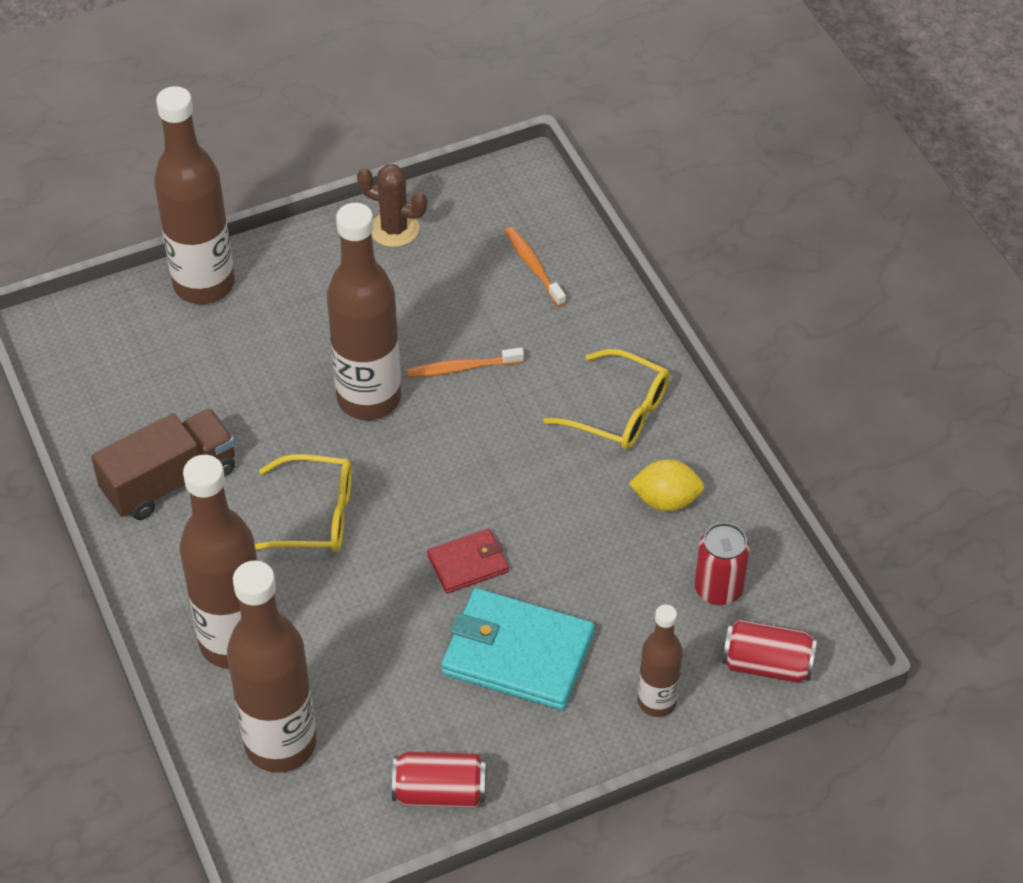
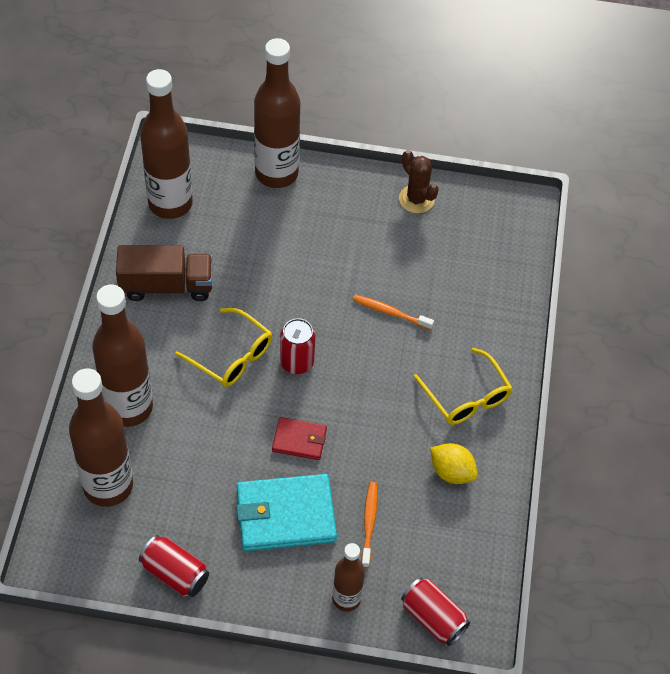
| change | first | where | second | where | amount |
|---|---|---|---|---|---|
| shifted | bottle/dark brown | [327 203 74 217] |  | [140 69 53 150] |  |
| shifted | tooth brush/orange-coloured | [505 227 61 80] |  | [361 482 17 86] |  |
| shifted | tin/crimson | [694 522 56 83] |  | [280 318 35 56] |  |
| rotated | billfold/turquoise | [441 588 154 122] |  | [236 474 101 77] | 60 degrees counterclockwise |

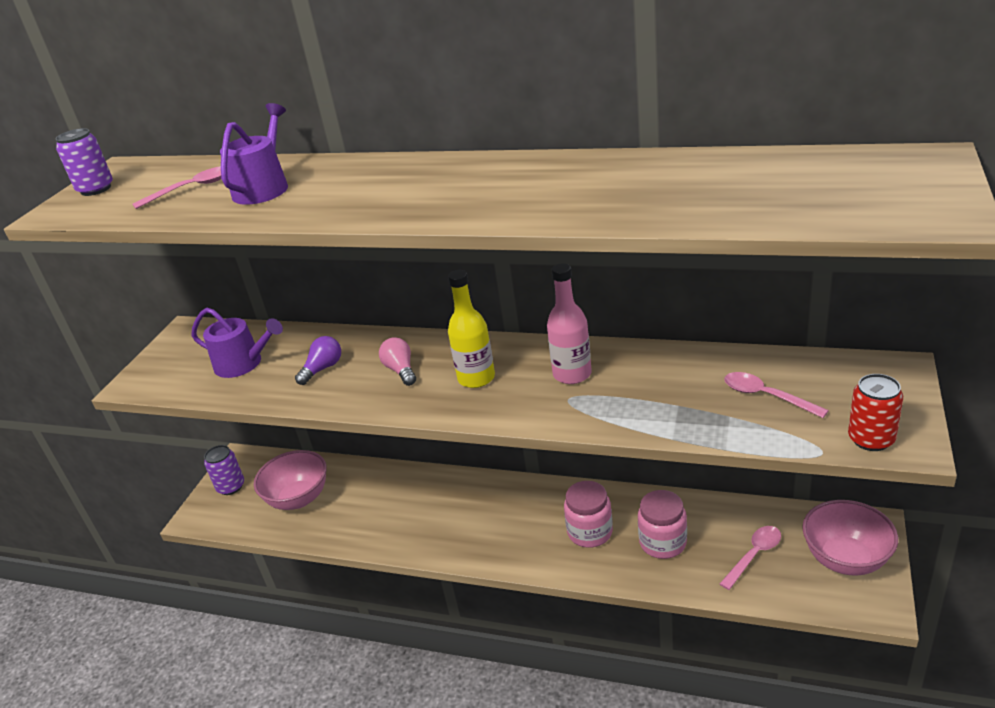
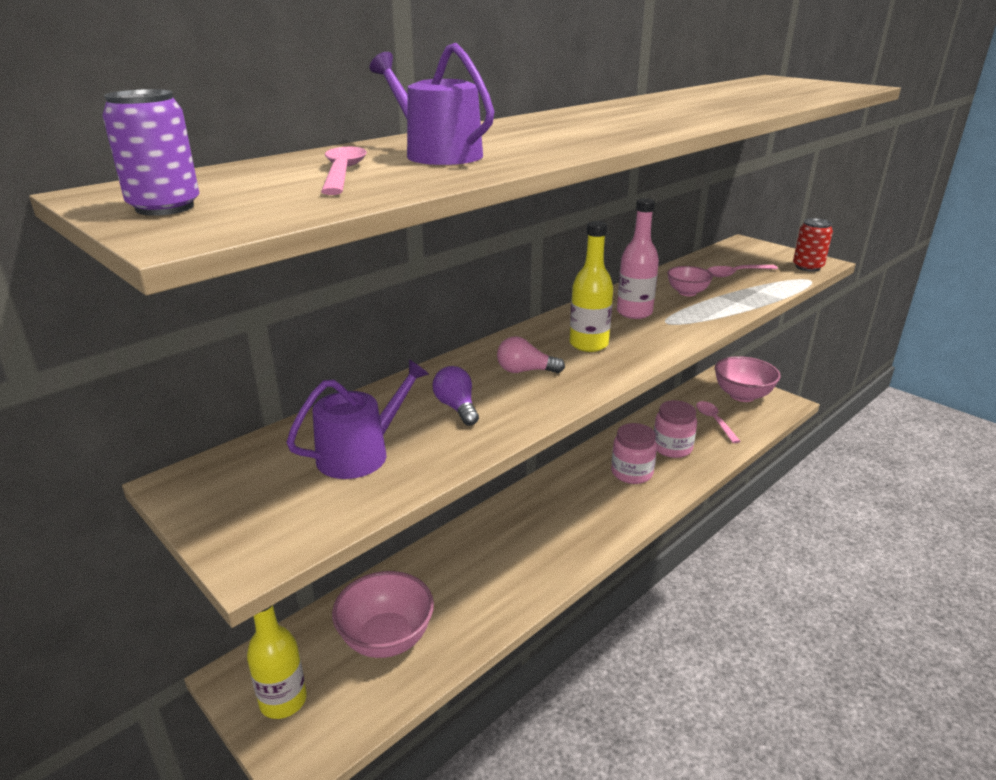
| change | first | where | second | where | amount |
|---|---|---|---|---|---|
| new |  |  | serving bowl/rosy | [667 266 46 30] |  |
| swapped | tin/royal purple | [204 445 40 50] | bottle/yellow | [247 605 60 114] |  |

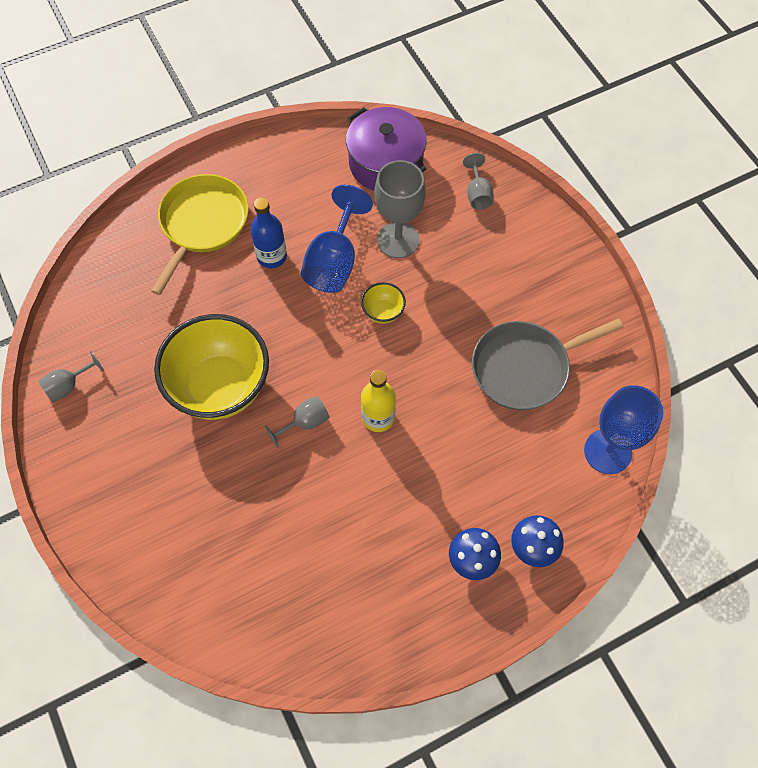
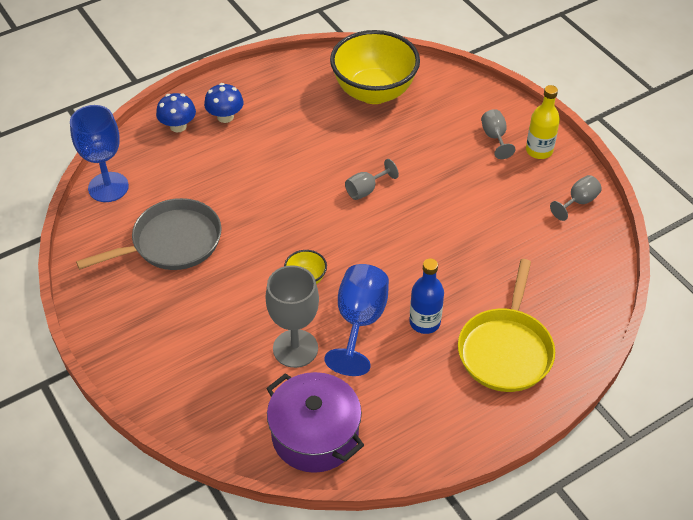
| change | first | where | second | where | amount |
|---|---|---|---|---|---|
| shifted | serving bowl/yellow | [154 314 115 106] |  | [330 30 90 74] |  |
| shifted | bottle/yellow | [361 370 35 62] |  | [526 85 34 74] |  |
| shifted | wine glass/gray | [463 153 31 57] |  | [481 109 34 50] |  |

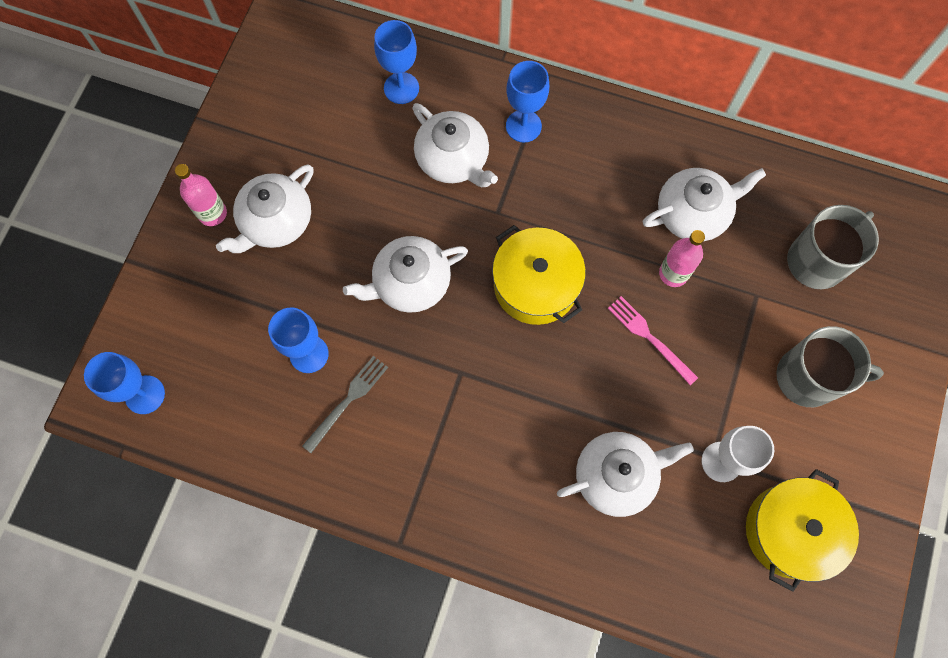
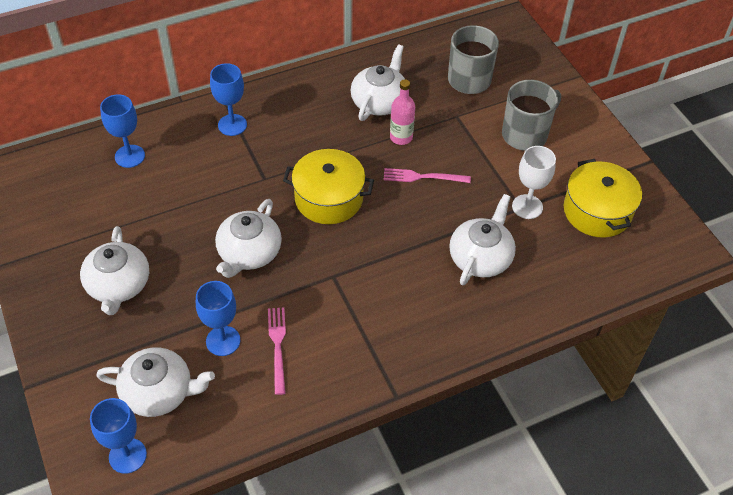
| change | first | where | second | where | amount |
|---|---|---|---|---|---|
| gone | bottle/rosy | [175 164 52 62] |  |  |  |
| shifted | teapot/white | [412 103 86 84] |  | [96 347 119 70] |  |
| repainted | fork/gray | [302 356 86 97] | fork/rosy | [268 308 18 87] |  |

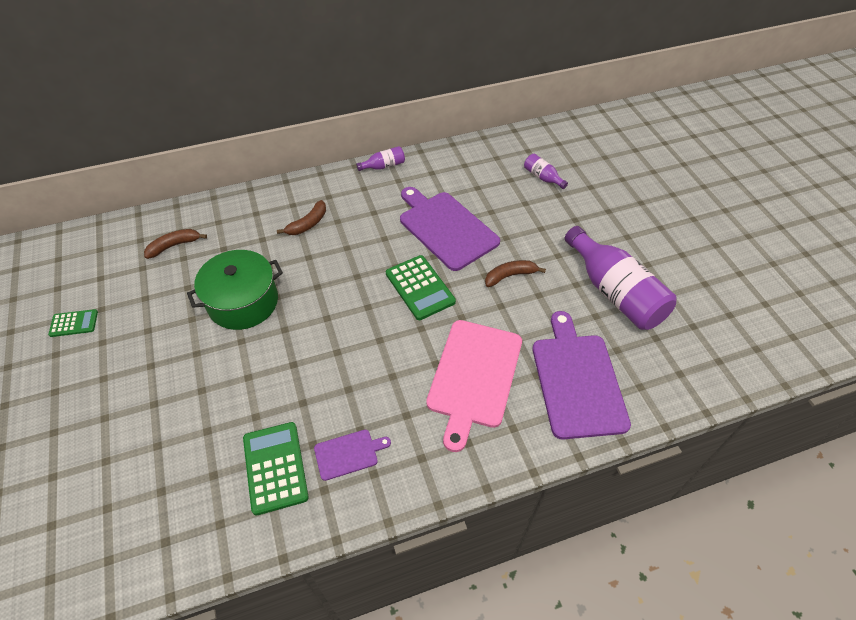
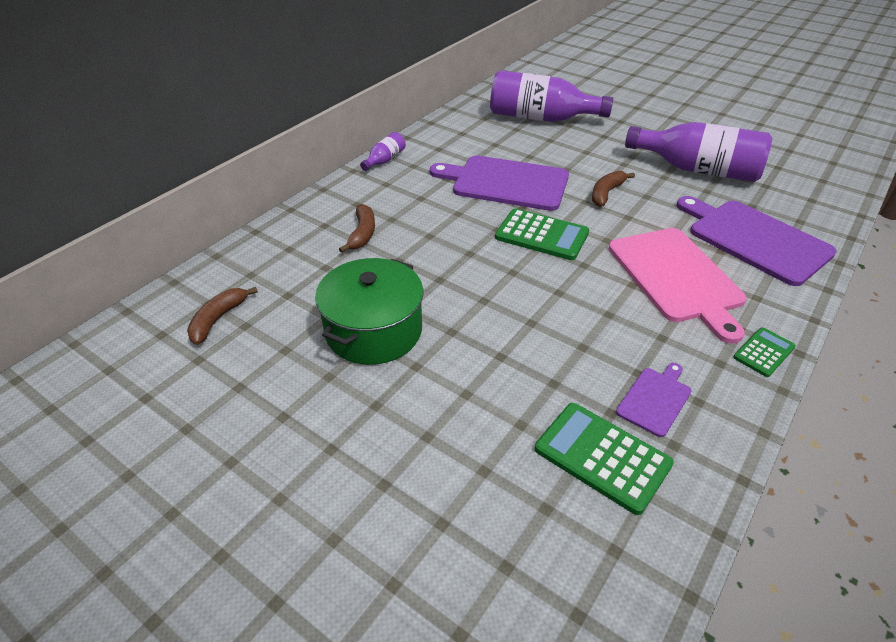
| change | first | where | second | where | amount |
|---|---|---|---|---|---|
| shifted | adding machine/leaf-green | [48 309 50 28] |  | [733 327 63 50] |  |
| scaled | bottle/royal purple | [524 154 44 35] |  | [490 70 123 52] | x2.25 |

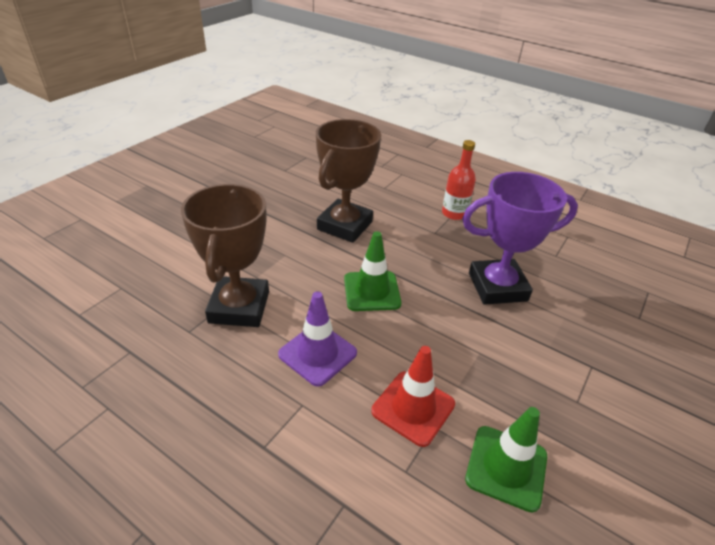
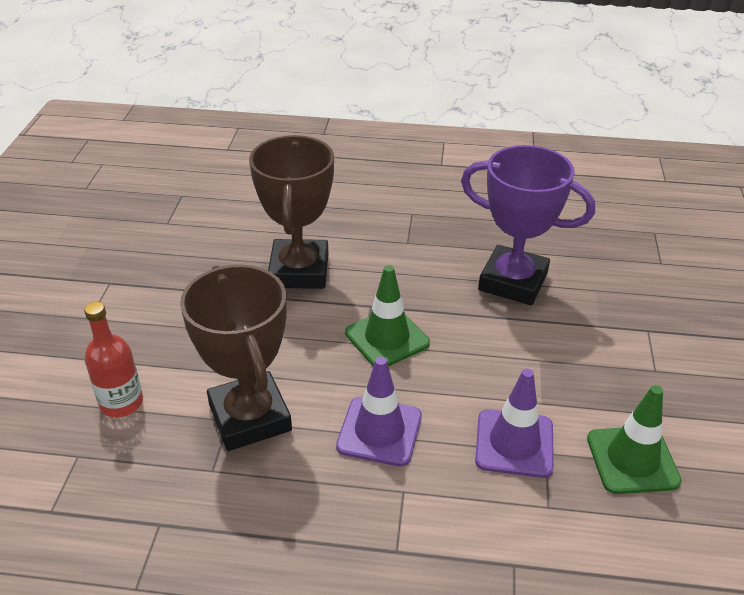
| change | first | where | second | where | amount |
|---|---|---|---|---|---|
| shifted | bottle/crimson | [442 140 34 80] |  | [84 302 59 115] |  |
| repainted | road cone/crimson | [371 346 84 101] | road cone/royal purple | [475 369 79 109] |  |
| rotated | award cup/royal purple | [462 172 116 133] |  | [461 145 134 160] | 60 degrees clockwise |

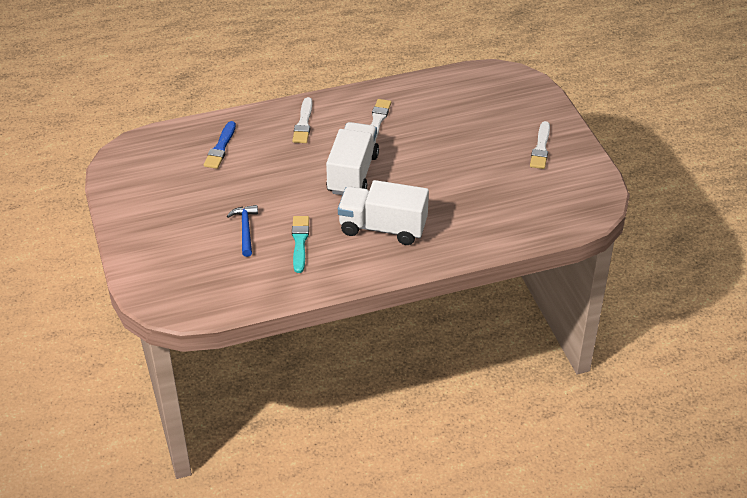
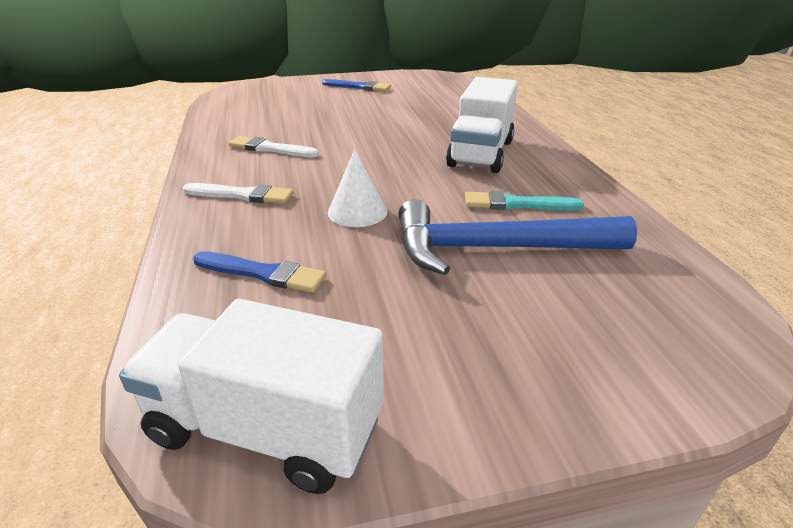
| change | first | where | second | where | amount |
|---|---|---|---|---|---|
| new |  |  | cone/white | [328 149 59 78] |  |
| shifted | toy truck/white | [326 122 53 73] |  | [119 299 265 195] |  |
| repainted | brush/white | [530 121 20 48] | brush/royal blue | [322 79 69 12] |  |
| scaled | hammer/royal blue | [227 205 31 52] |  | [398 199 239 76] | x1.97 |

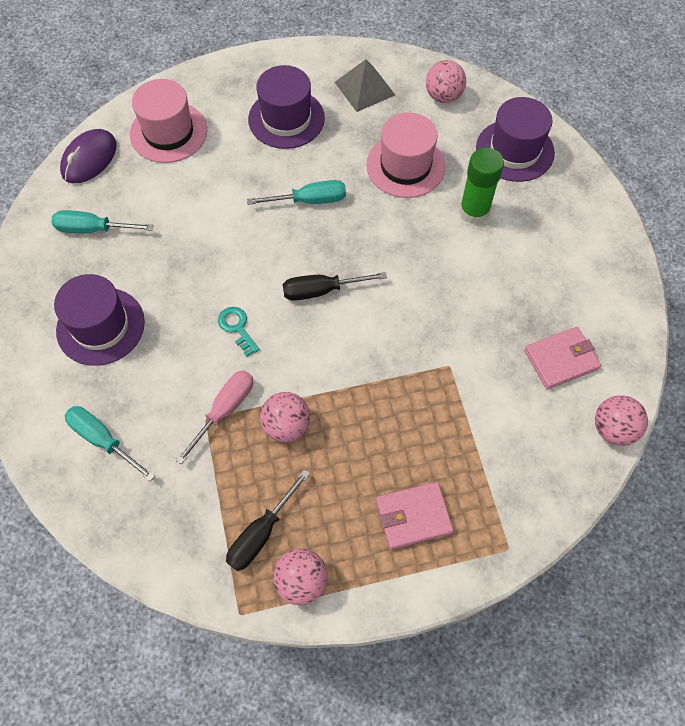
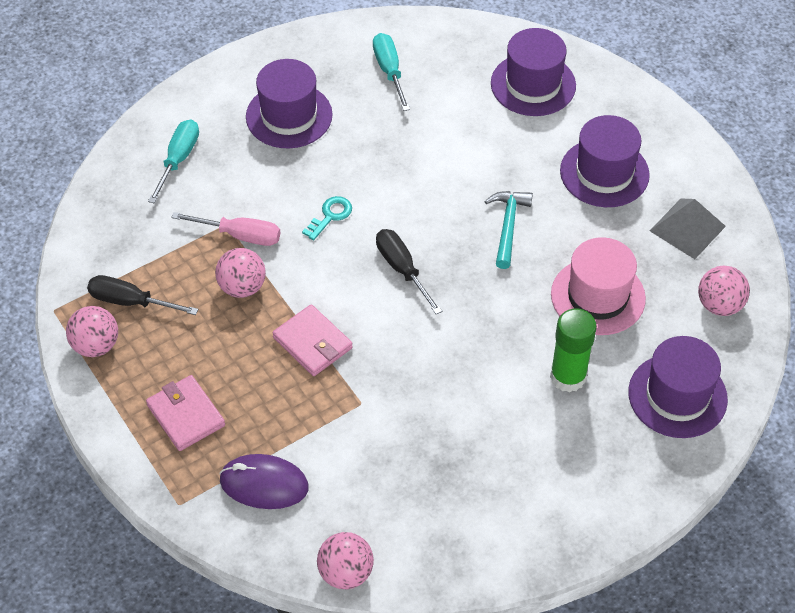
| change | first | where | second | where | amount |
|---|---|---|---|---|---|
| shifted | PC mouse/royal purple | [60 129 57 54] |  | [219 454 90 55] |  |
| shifted | billfold/rosy | [524 327 77 62] |  | [272 304 81 72] |  |
| swapped | hand screwdriver/turquoise | [247 180 99 25] | hammer/turquoise | [484 191 49 78] |  |
| repainted | top hat/rosy | [130 79 77 84] | top hat/royal purple | [491 28 85 88] |  |

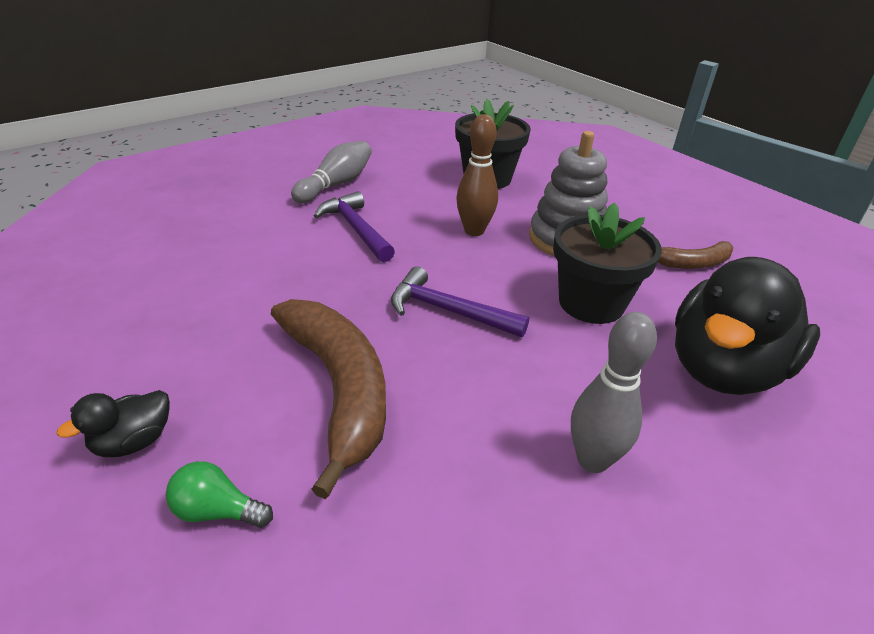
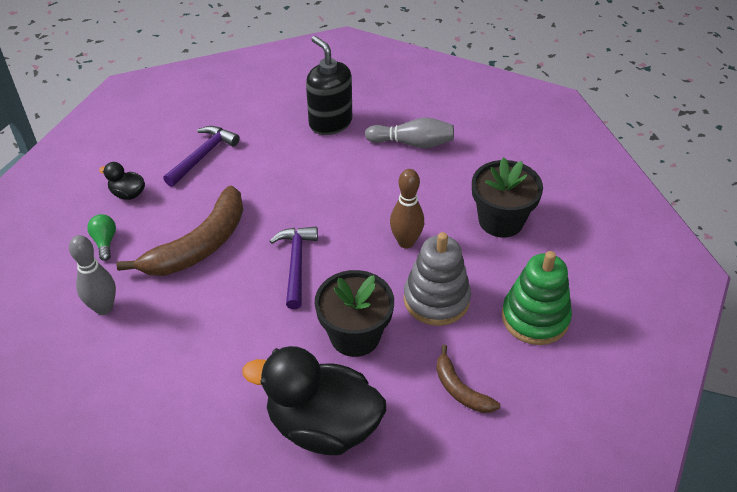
| change | first | where | second | where | amount |
|---|---|---|---|---|---|
| new |  |  | pump bottle/jet-black | [306 36 46 99] |  |
| new |  |  | ring stacker/leaf-green | [502 251 70 94] |  |
| shifted | hammer/royal purple | [314 191 81 71] |  | [163 126 77 61] |  |
| shifted | bowling pin/gray | [571 312 86 161] |  | [69 235 47 80] |  |

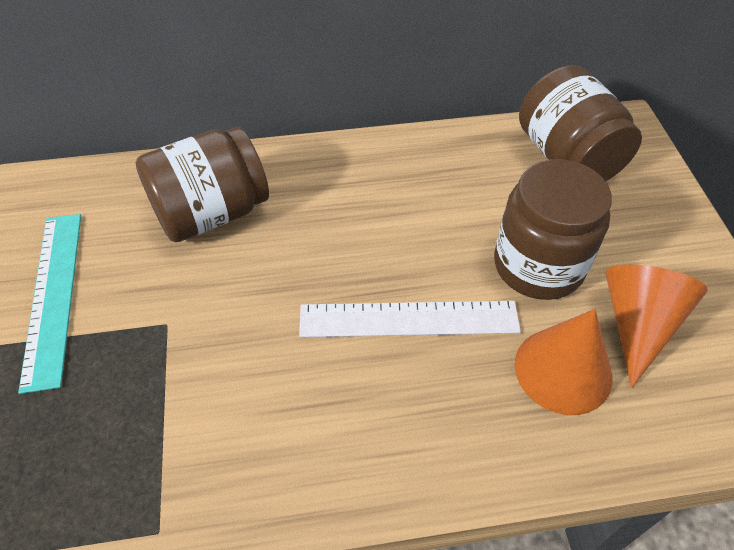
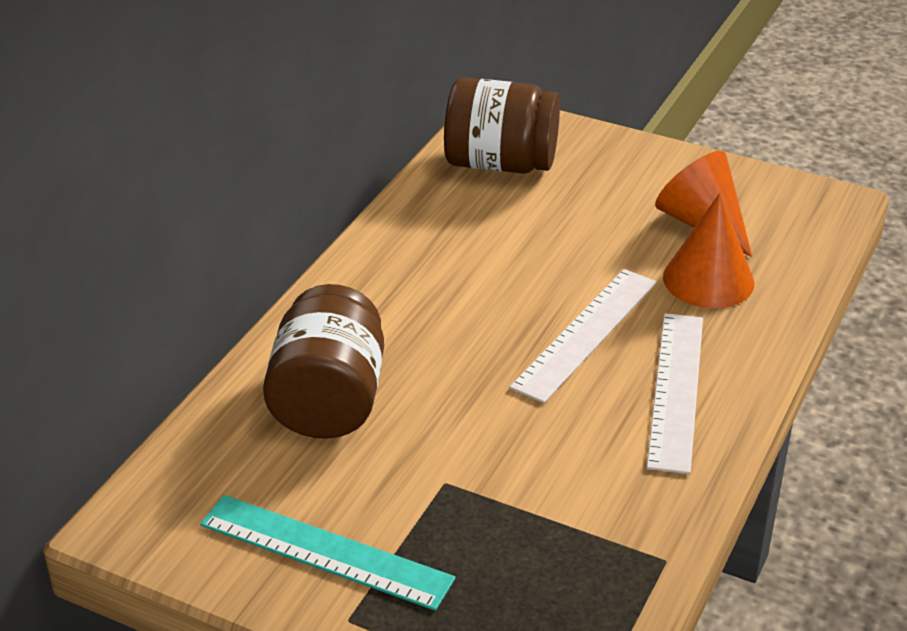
| change | first | where | second | where | amount |
|---|---|---|---|---|---|
| gone | jar/dark brown | [494 159 118 141] |  |  |  |
| new |  |  | straightedge/white | [647 313 56 161] |  |

